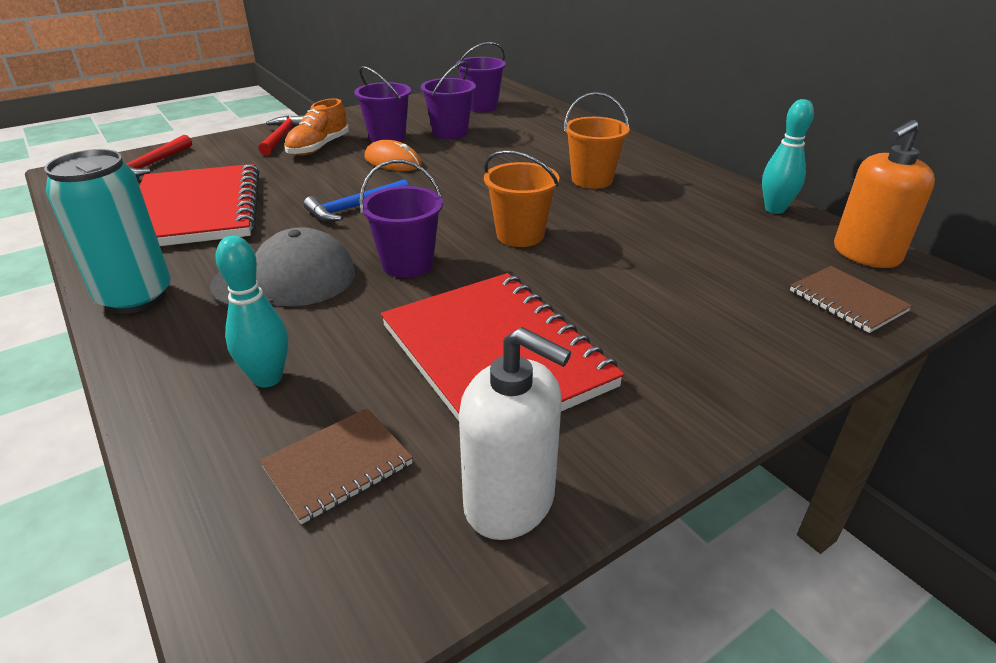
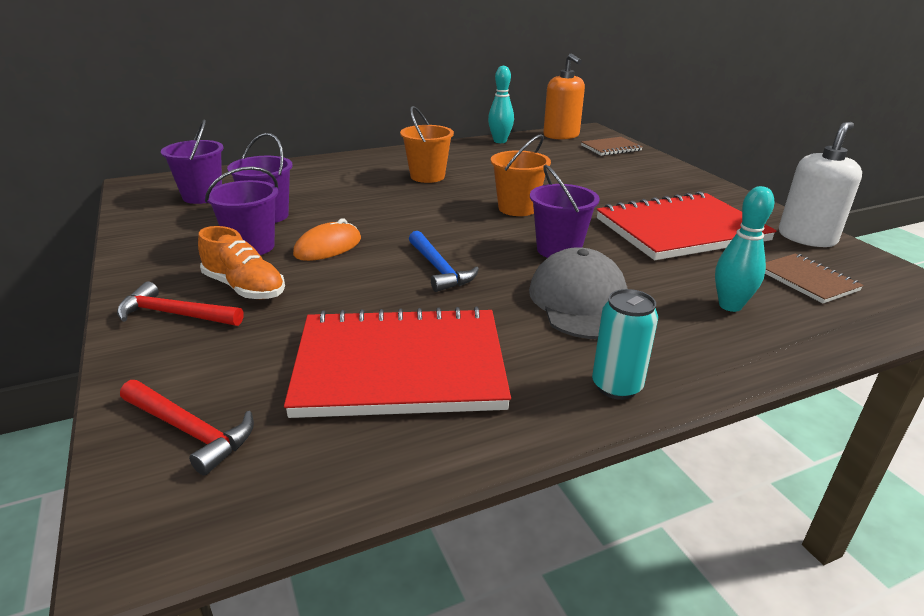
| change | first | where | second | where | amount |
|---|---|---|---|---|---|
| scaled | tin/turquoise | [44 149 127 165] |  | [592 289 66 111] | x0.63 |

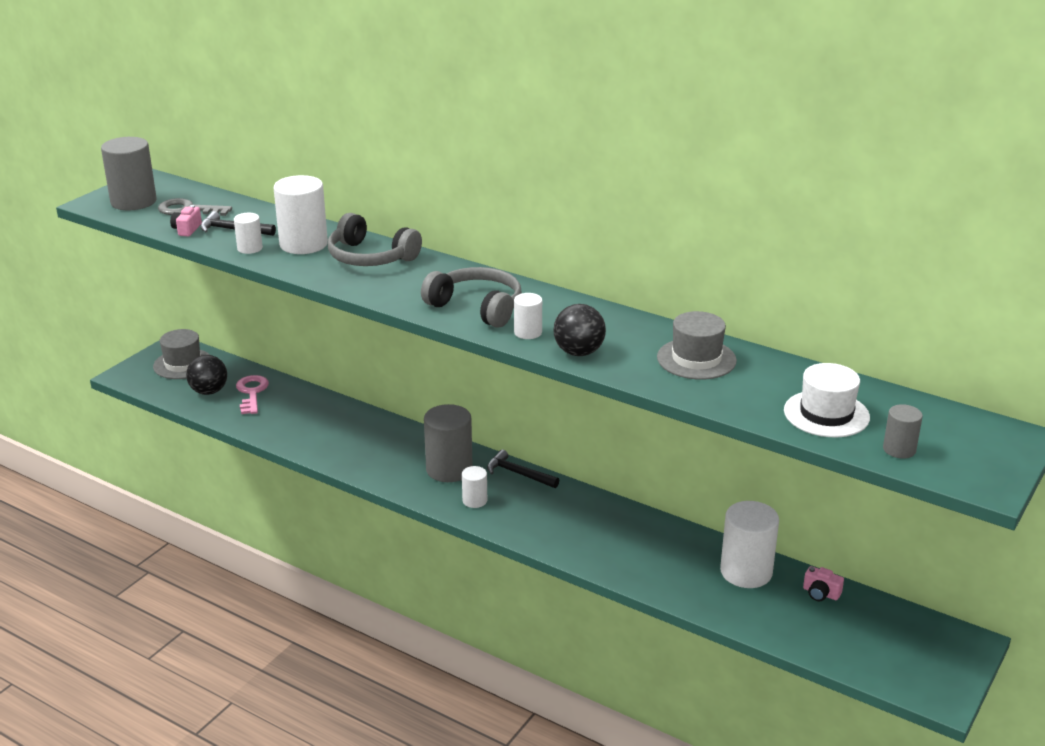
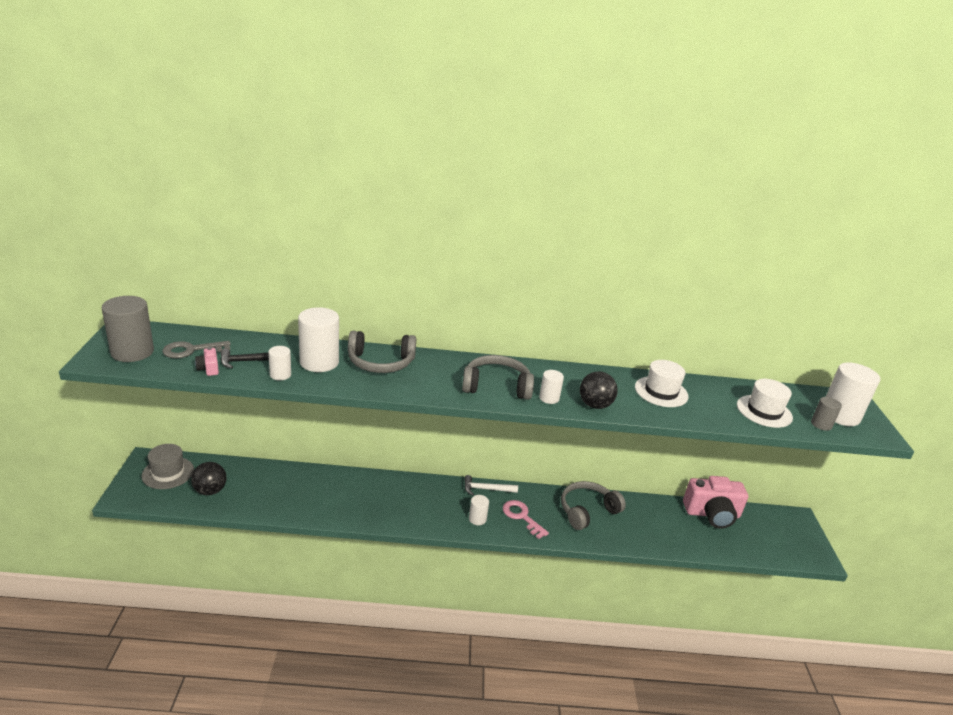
| change | first | where | second | where | amount |
|---|---|---|---|---|---|
| gone | cylinder shape/gray | [424 404 49 78] |  |  |  |
| new |  |  | over-ear headphones/gray | [561 481 65 49] |  |
| shifted | latchkey/rosy | [236 375 33 39] |  | [503 500 46 39] |  |
| shifted | cylinder shape/white | [720 501 59 87] |  | [826 362 54 64] |  |
| repainted | hammer/jet-black | [487 450 72 38] | hammer/white | [464 475 54 21] |  |
| repainted | top hat/gray | [657 311 80 69] | top hat/white | [635 360 53 47] |  |
| scaled | camera/rosy | [803 566 41 35] |  | [683 476 65 53] | x2.41 |

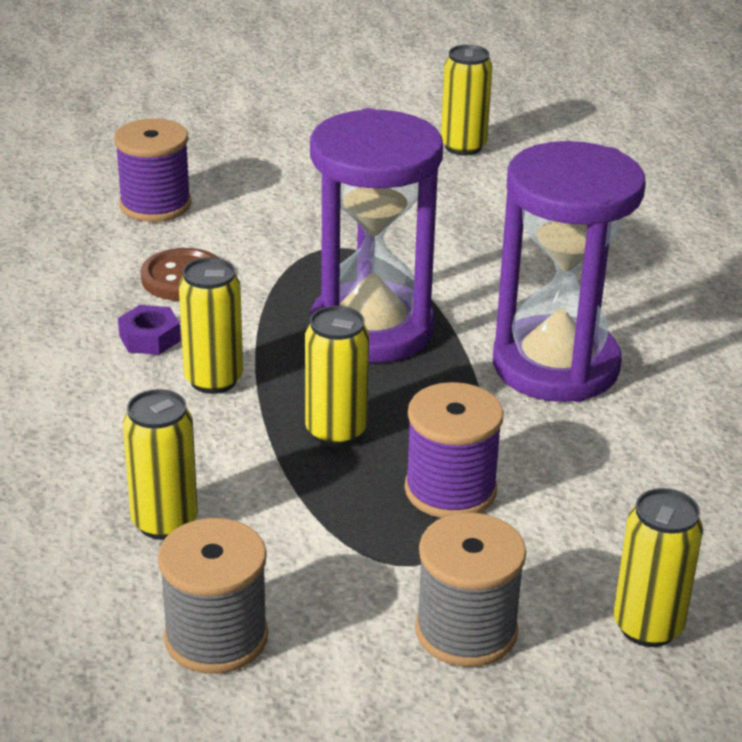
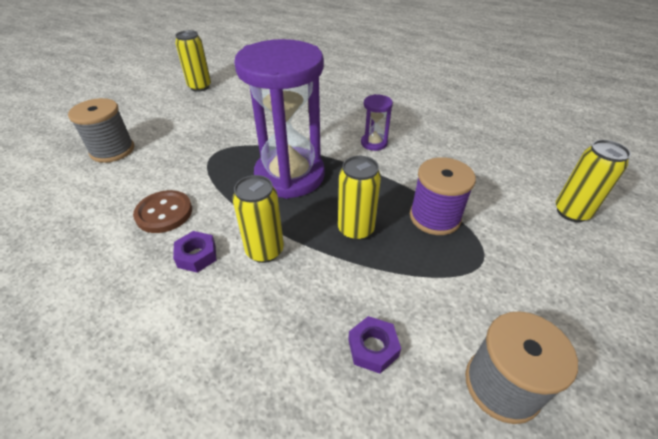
| change | first | where | second | where | amount |
|---|---|---|---|---|---|
| gone | reel of thread/royal purple | [114 118 77 104] |  |  |  |
| shifted | reel of thread/gray | [415 513 111 154] |  | [68 98 66 65] |  |
| swapped | tin/yellow | [123 389 75 151] | nut/royal purple | [348 316 53 58] |  |
| scaled | sandglass/royal purple | [493 141 153 261] |  | [361 94 32 57] | x0.42 |

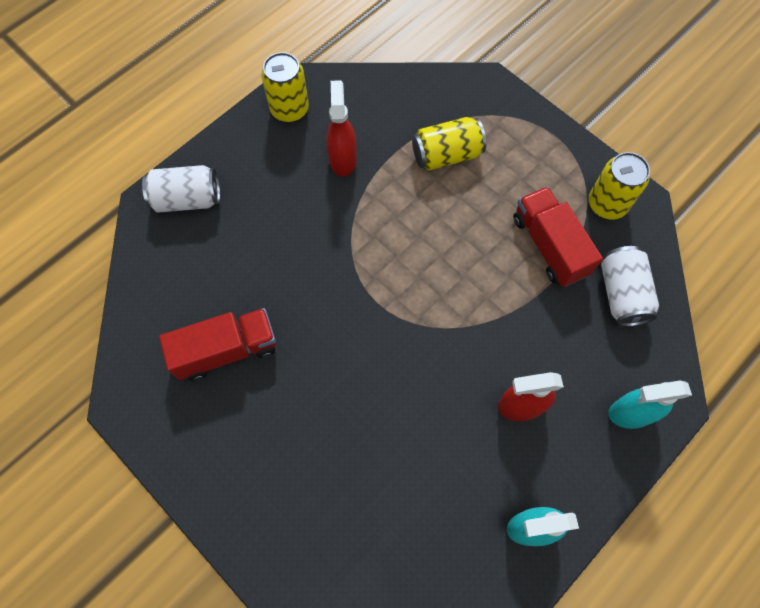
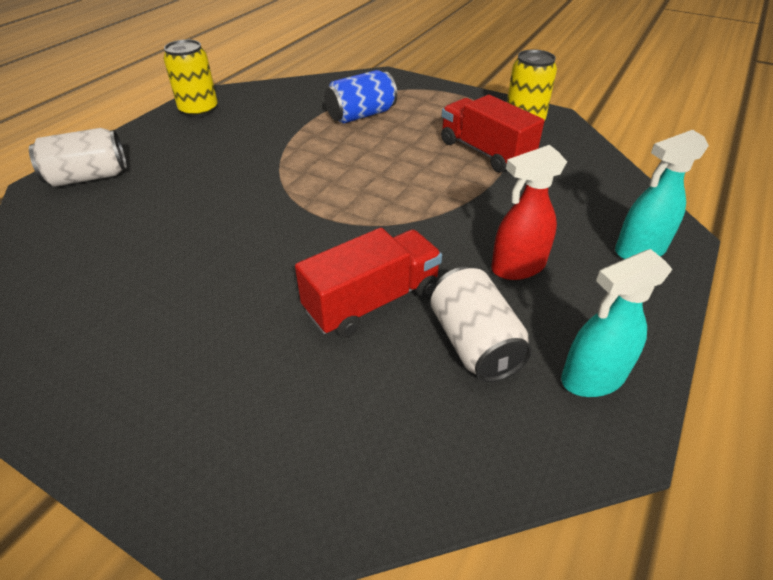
| change | first | where | second | where | amount |
|---|---|---|---|---|---|
| gone | spray cleaner/crimson | [326 80 31 97] |  |  |  |
| shifted | toy truck/crimson | [159 308 117 73] |  | [295 228 147 110] |  |
| shifted | tin/white | [601 246 58 80] |  | [431 267 101 115] |  |
| repainted | tin/yellow | [412 117 74 54] | tin/royal blue | [324 70 73 54] |  |

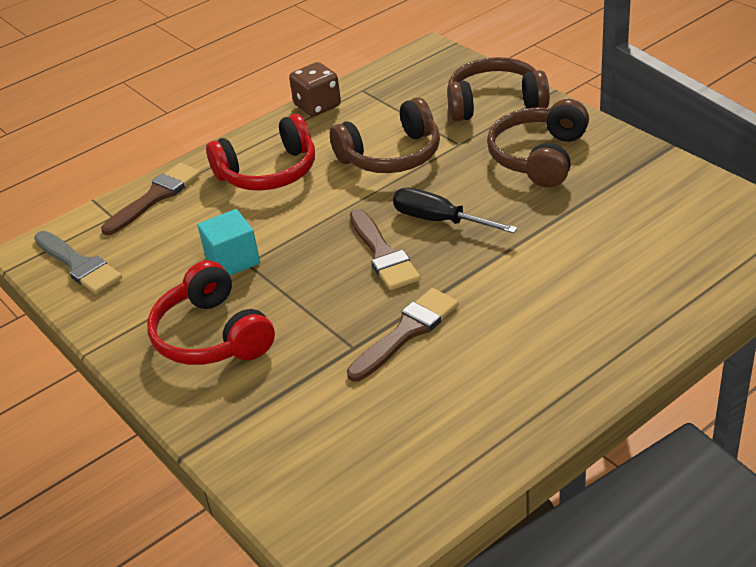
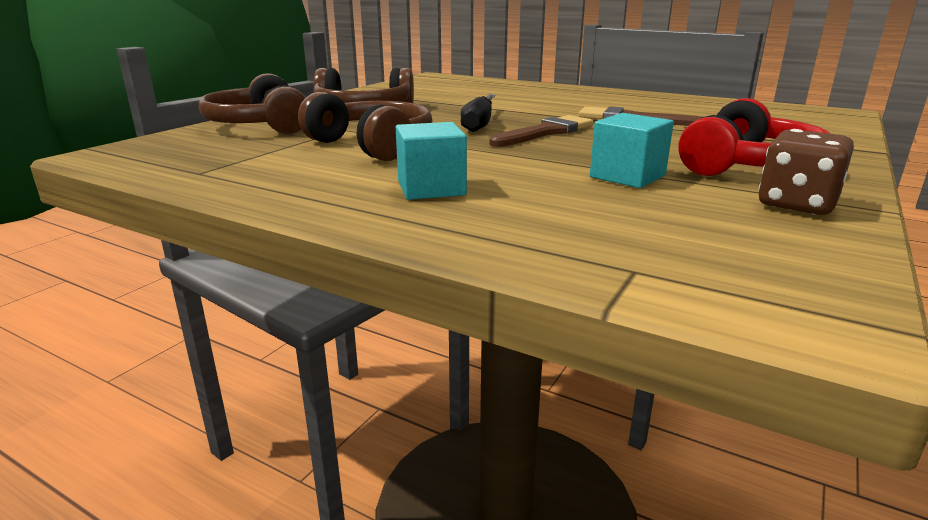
| change | first | where | second | where | amount |
|---|---|---|---|---|---|
| gone | brush/gray | [34 231 88 63] |  |  |  |
| gone | brush/dark brown | [101 163 100 72] |  |  |  |
| shifted | dice/dark brown | [289 62 52 55] |  | [758 129 96 86] |  |
| swapped | over-ear headphones/crimson | [206 114 109 77] | cube/turquoise | [396 122 71 78] |  |

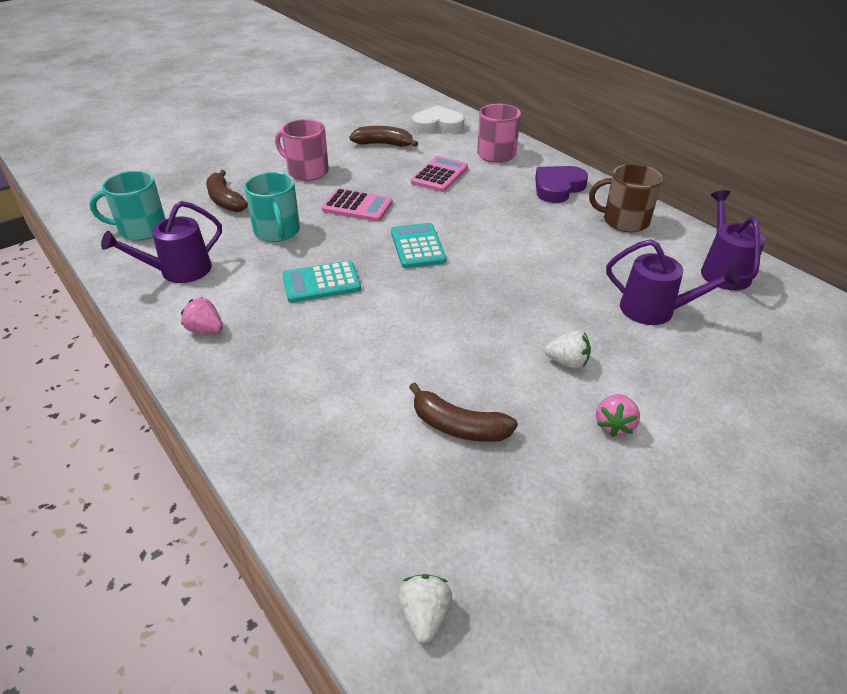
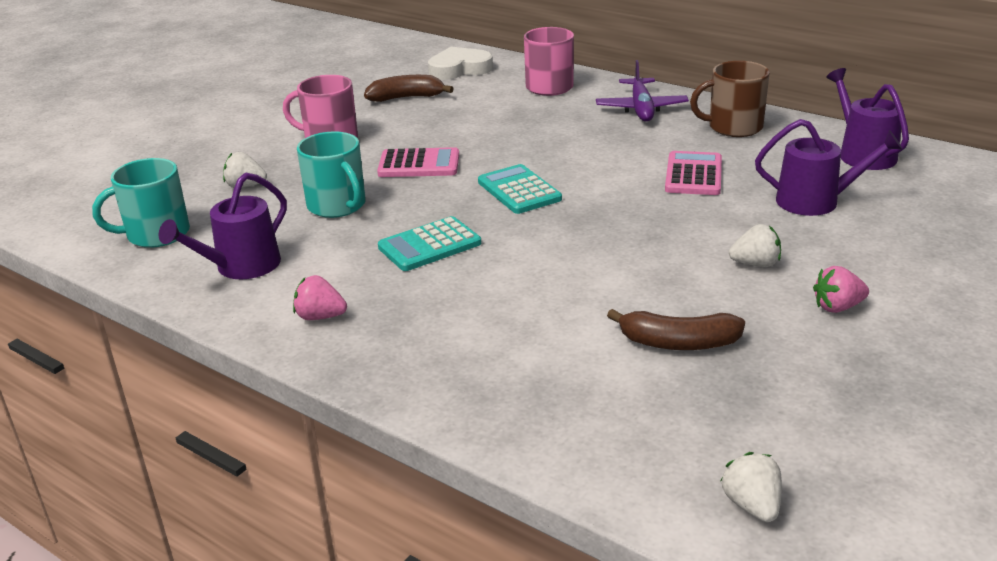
| change | first | where | second | where | amount |
|---|---|---|---|---|---|
| shifted | adding machine/rosy | [411 156 57 36] |  | [665 151 57 44] |  |
| swapped | toy banana/dark brown | [206 170 42 42] | berry/white | [223 152 44 36] |  |
| swapped | heart shape/royal purple | [535 166 53 37] | toy plane/royal purple | [596 60 93 62] |  |
| rotated | berry/rosy | [596 394 44 43] |  | [813 266 56 47] | 75 degrees clockwise |

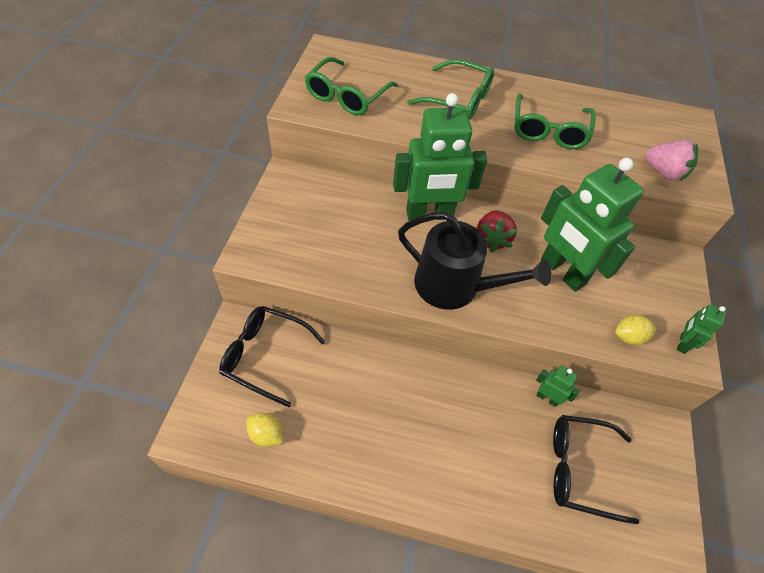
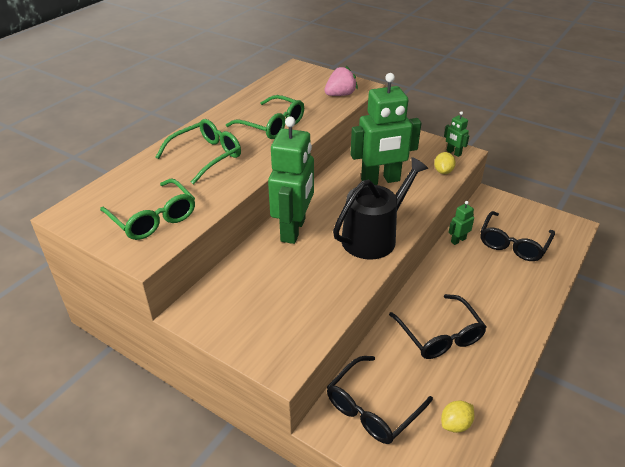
| change | first | where | second | where | amount |
|---|---|---|---|---|---|
| gone | berry/crimson | [476 210 42 42] |  |  |  |
| new |  |  | eyeglasses/jet-black | [389 294 97 65] |  |

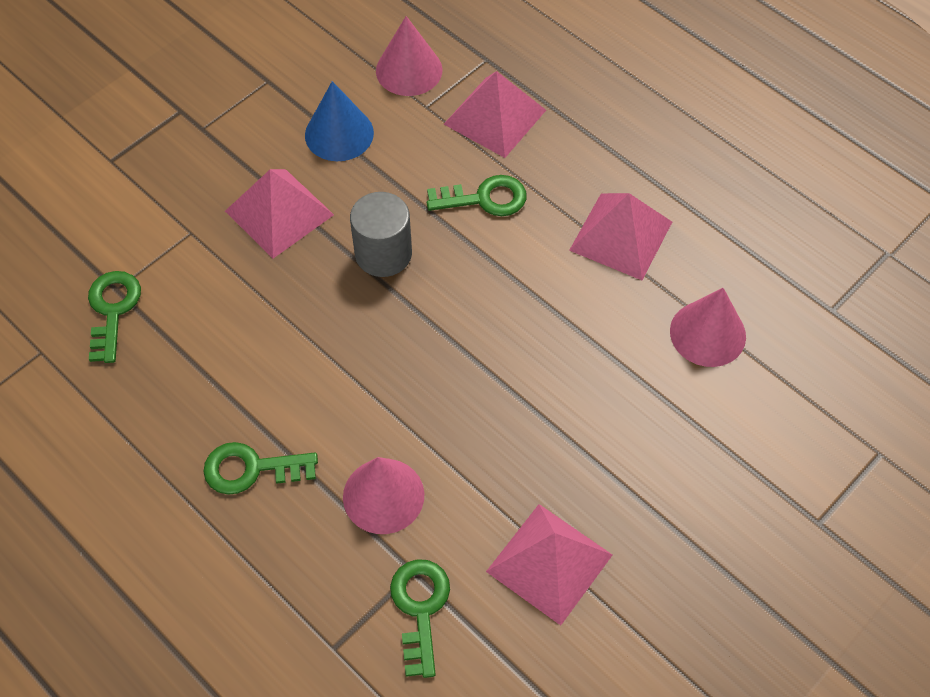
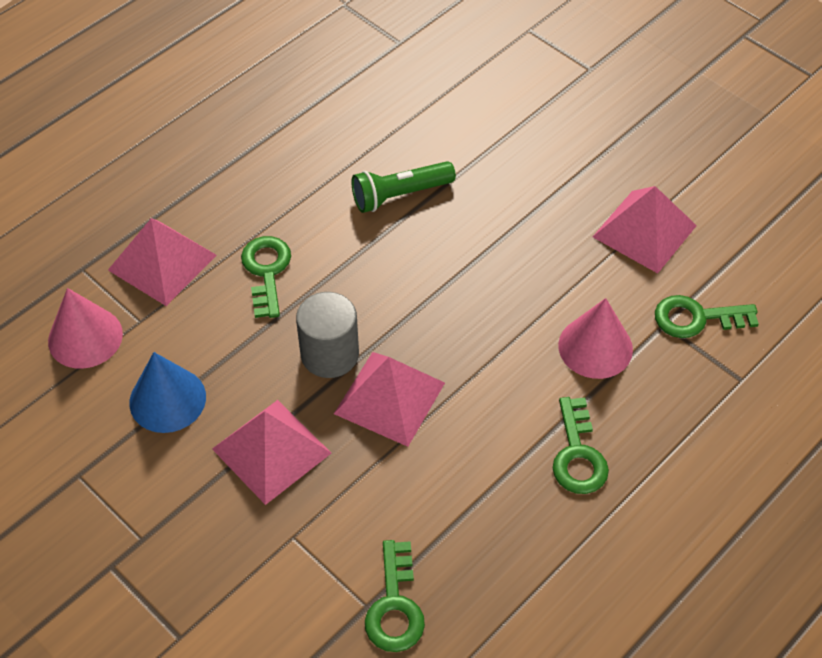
| change | first | where | second | where | amount |
|---|---|---|---|---|---|
| gone | cone/rosy | [670 288 76 79] |  |  |  |
| new |  |  | flashlight/leaf-green | [351 161 105 52] |  |
| shifted | pyramid shape/rosy | [569 193 103 87] |  | [334 352 111 95] |  |
| rotated | latchkey/leaf-green | [88 271 53 92] |  | [365 540 60 112] | 90 degrees counterclockwise |

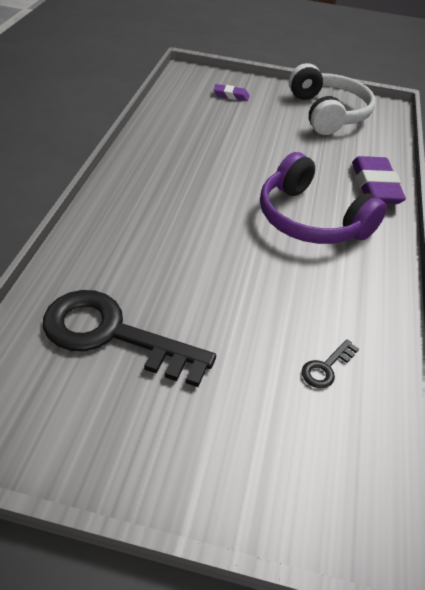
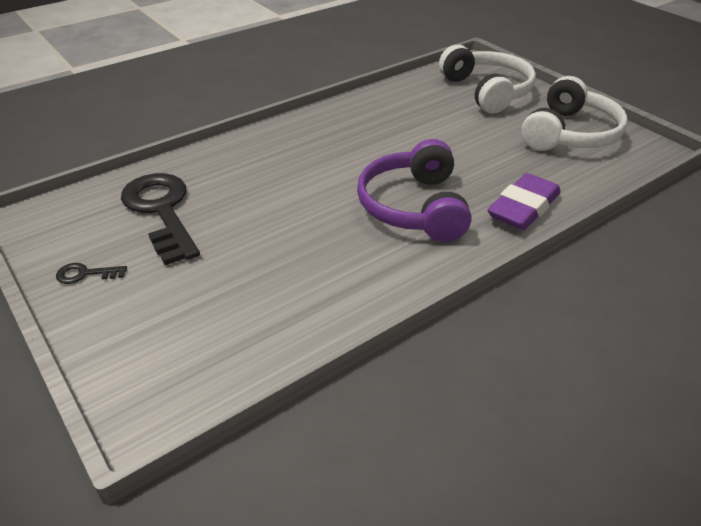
| change | first | where | second | where | amount |
|---|---|---|---|---|---|
| shifted | latchkey/jet-black | [302 340 57 48] |  | [56 263 71 21] |  |
| swapped | eraser/royal purple | [213 84 36 17] | over-ear headphones/white | [439 45 97 69] |  |

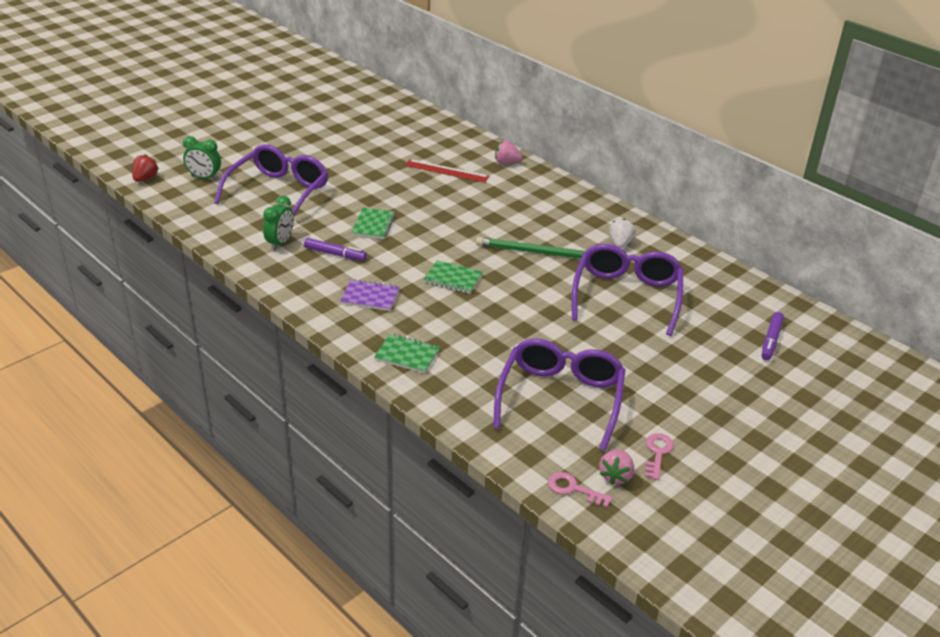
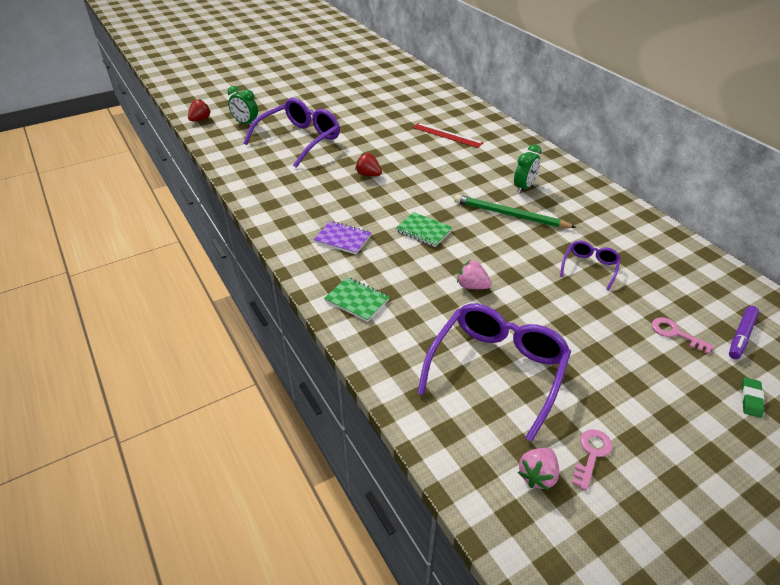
| change | first | where | second | where | amount |
|---|---|---|---|---|---|
| gone | marker/royal purple | [304 238 63 23] |  |  |  |
| gone | berry/white | [609 219 27 29] |  |  |  |
| new |  |  | eraser/leaf-green | [742 377 22 41] |  |
| shifted | alarm clock/leaf-green | [263 196 31 55] |  | [514 144 28 49] |  |
| shifted | berry/rosy | [495 140 27 24] |  | [457 260 35 29] |  |
| shifted | latchkey/rosy | [548 472 65 36] |  | [652 317 62 37] |  |
| swapped | exercise book/leaf-green | [351 208 44 31] | berry/crimson | [355 153 27 23] |  |
| scaled | eyeglasses/royal purple | [572 244 111 92] |  | [560 241 61 49] | x0.49 |

